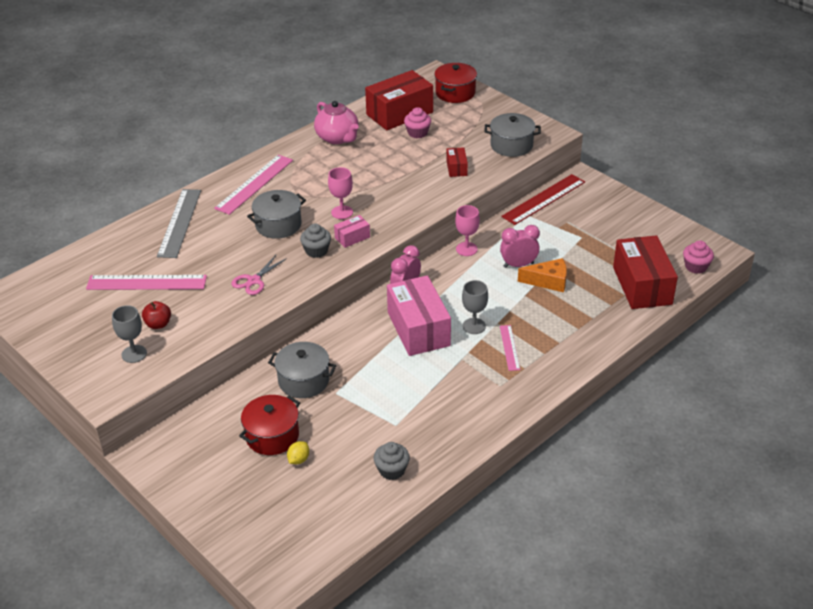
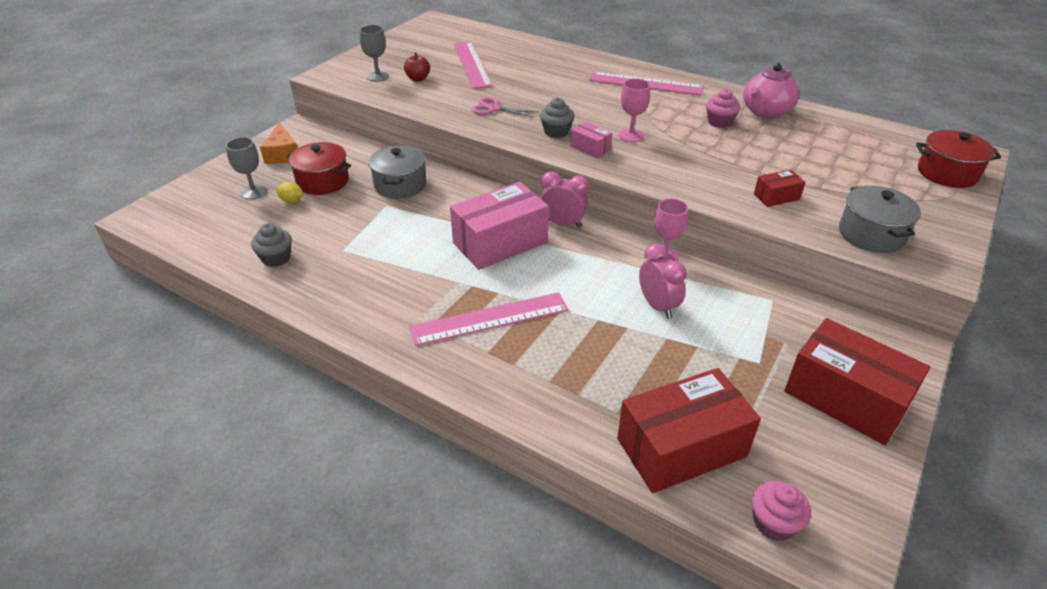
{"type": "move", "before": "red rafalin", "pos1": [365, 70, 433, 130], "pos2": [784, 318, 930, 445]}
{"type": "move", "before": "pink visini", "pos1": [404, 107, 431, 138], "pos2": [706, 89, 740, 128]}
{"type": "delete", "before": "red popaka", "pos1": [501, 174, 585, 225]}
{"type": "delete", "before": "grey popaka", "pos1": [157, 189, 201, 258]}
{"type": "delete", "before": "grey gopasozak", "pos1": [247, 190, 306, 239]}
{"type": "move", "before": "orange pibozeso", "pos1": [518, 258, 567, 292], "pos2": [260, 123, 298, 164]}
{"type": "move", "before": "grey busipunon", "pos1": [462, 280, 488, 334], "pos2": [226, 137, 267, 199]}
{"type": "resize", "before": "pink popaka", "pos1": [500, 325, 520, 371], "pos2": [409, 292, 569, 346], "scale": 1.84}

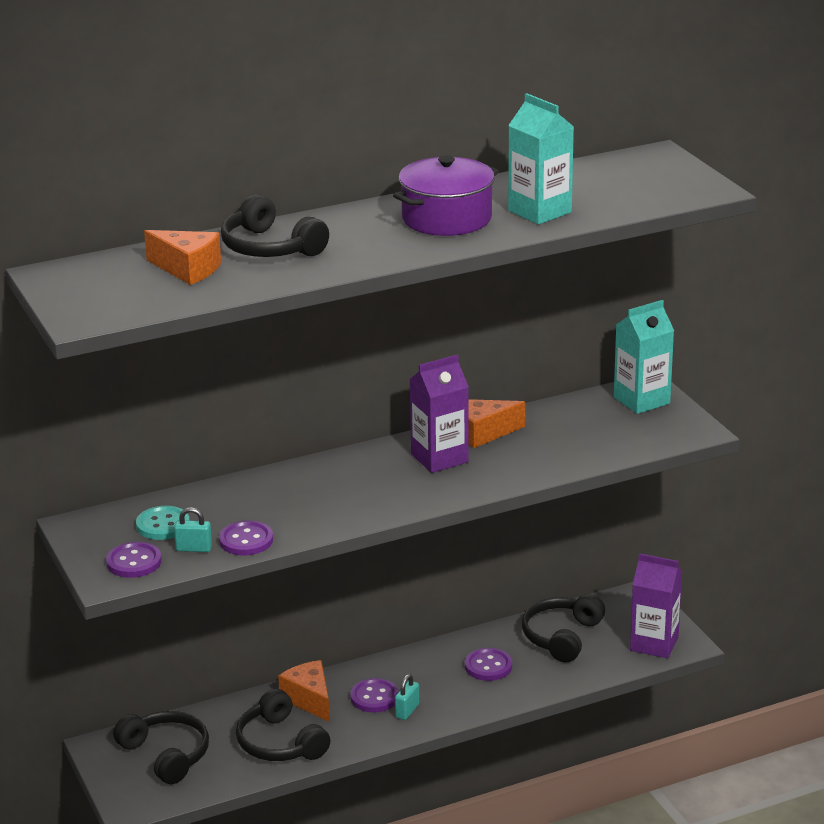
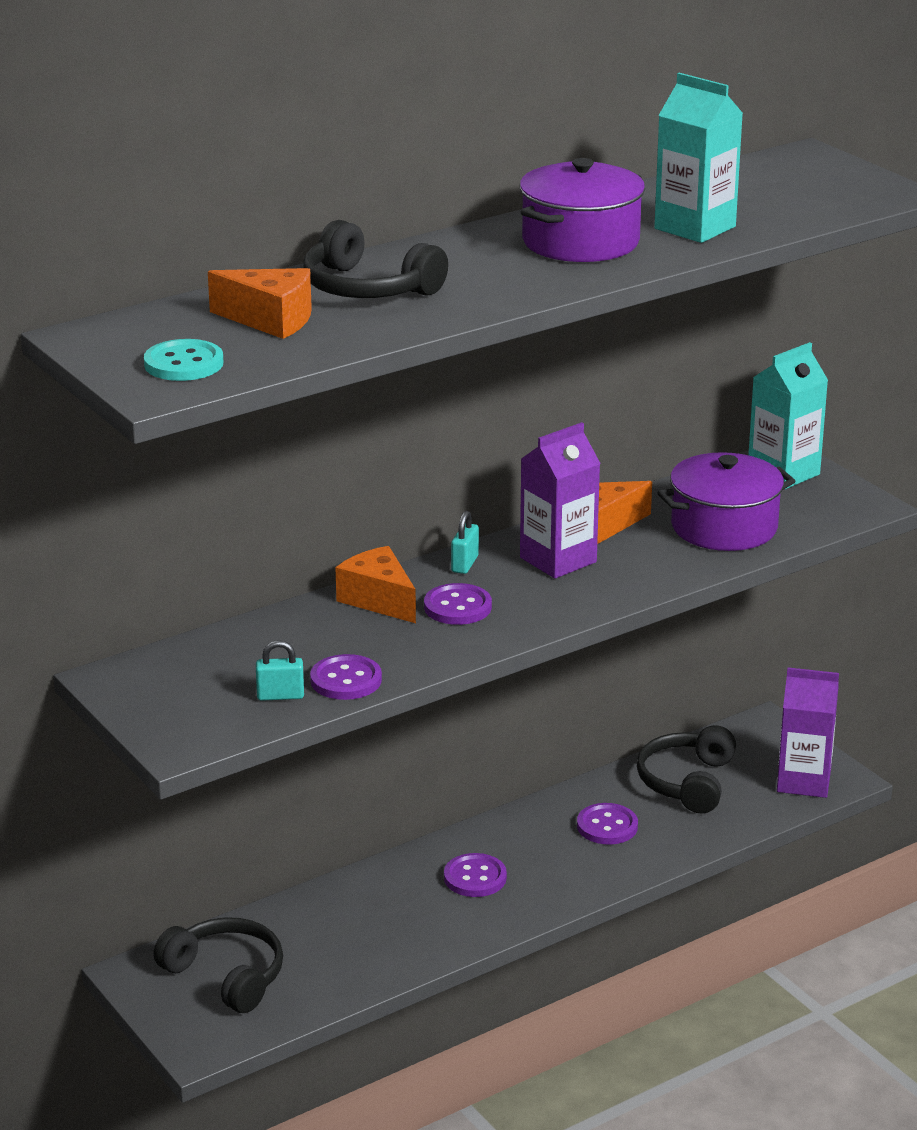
{"type": "move", "before": "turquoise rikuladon", "pos1": [136, 506, 189, 540], "pos2": [144, 339, 223, 381]}
{"type": "move", "before": "purple rikuladon", "pos1": [106, 542, 162, 578], "pos2": [424, 583, 492, 625]}
{"type": "move", "before": "orange pibozeso", "pos1": [278, 660, 330, 722], "pos2": [335, 546, 416, 623]}
{"type": "move", "before": "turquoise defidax", "pos1": [395, 674, 419, 720], "pos2": [451, 511, 479, 574]}
{"type": "delete", "before": "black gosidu", "pos1": [236, 689, 330, 761]}
{"type": "insert", "after": "purple gopasozak", "pos2": [657, 452, 795, 551]}

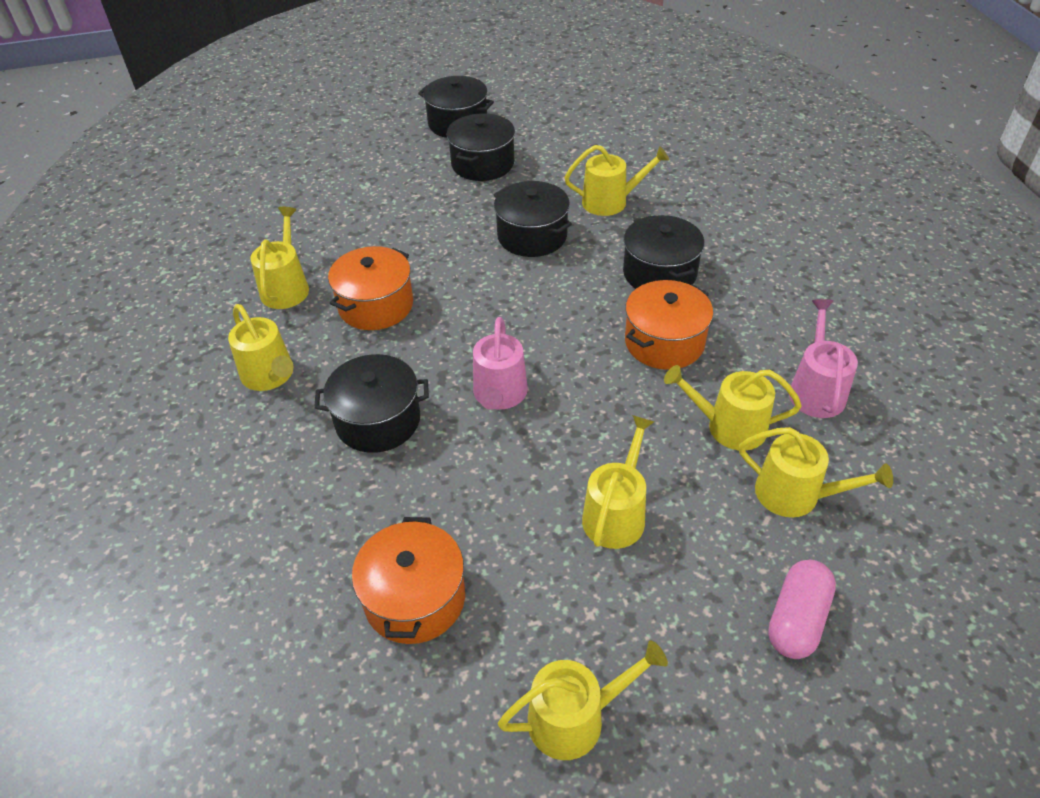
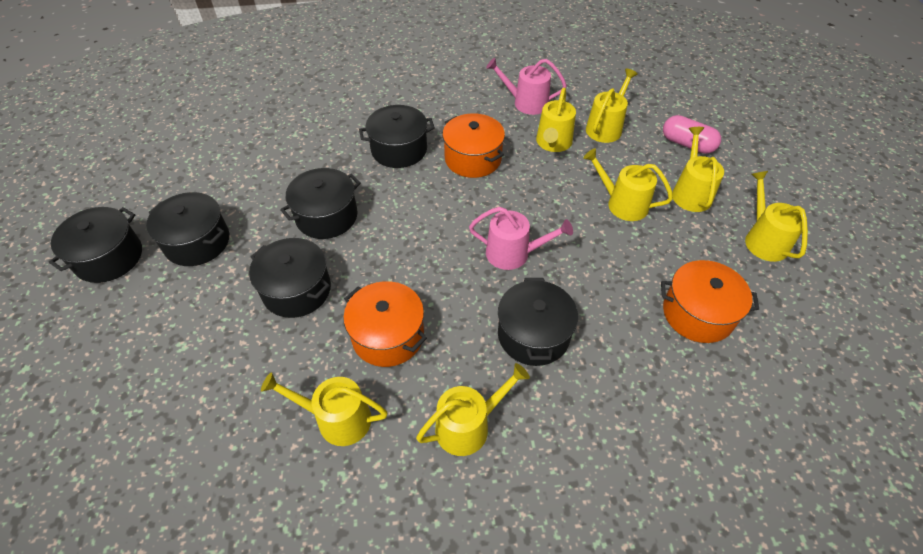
{"type": "move", "before": "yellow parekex", "pos1": [565, 145, 669, 216], "pos2": [672, 127, 724, 212]}
{"type": "insert", "after": "black gopasozak", "pos2": [249, 238, 331, 318]}

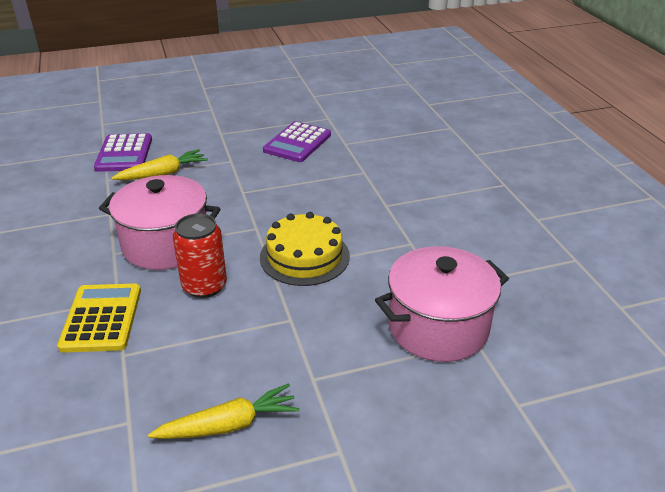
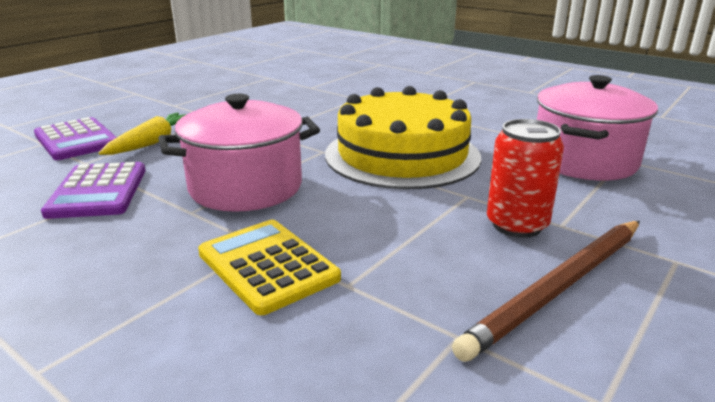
{"type": "move", "before": "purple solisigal", "pos1": [263, 121, 331, 162], "pos2": [41, 162, 146, 219]}
{"type": "resize", "before": "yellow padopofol", "pos1": [260, 212, 350, 286], "pos2": [325, 86, 481, 189], "scale": 1.53}
{"type": "move", "before": "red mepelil", "pos1": [173, 213, 227, 298], "pos2": [487, 119, 564, 238]}
{"type": "replace", "before": "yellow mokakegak", "after": "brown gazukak", "pos1": [148, 383, 300, 439], "pos2": [452, 221, 640, 362]}

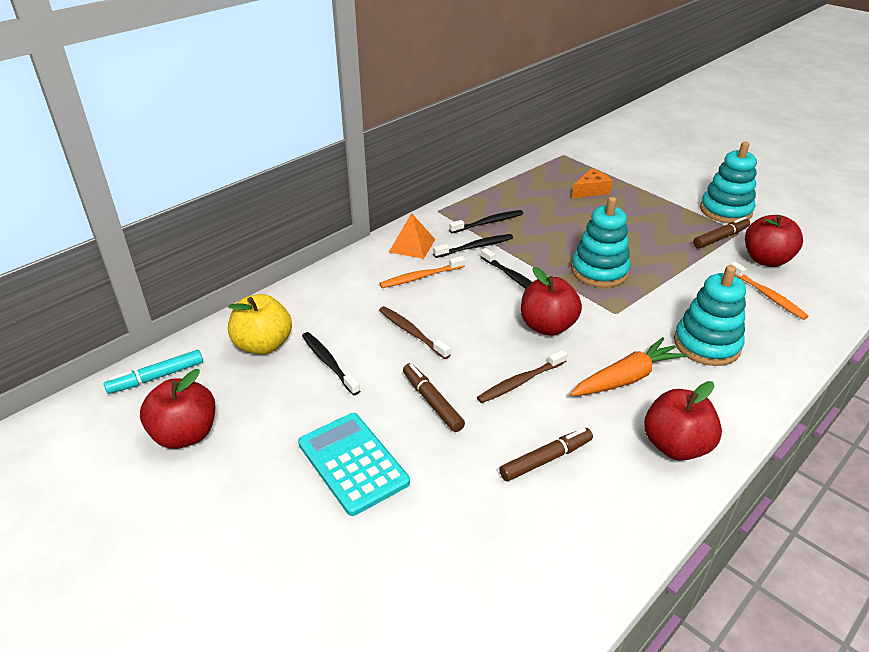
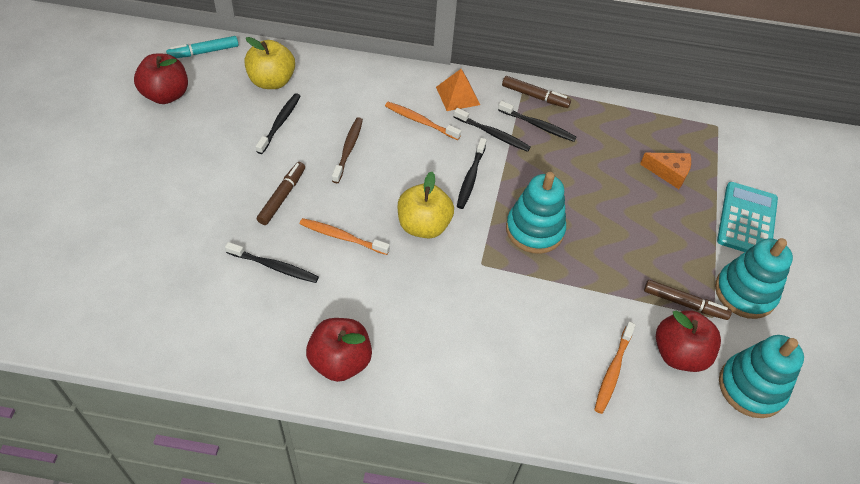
{"type": "move", "before": "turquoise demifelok", "pos1": [674, 265, 746, 366], "pos2": [719, 335, 804, 418]}
{"type": "recolor", "before": "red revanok", "after": "yellow revanok", "pos1": [521, 267, 582, 336], "pos2": [398, 172, 454, 238]}
{"type": "delete", "before": "orange mokakegak", "pos1": [570, 337, 687, 396]}
{"type": "rotate", "before": "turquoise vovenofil", "pos1": [104, 350, 203, 394], "pos2": [166, 36, 239, 58], "turn": -45}
{"type": "recolor", "before": "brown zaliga", "after": "orange zaliga", "pos1": [477, 350, 567, 403], "pos2": [300, 218, 390, 255]}
{"type": "move", "before": "turquoise solisigal", "pos1": [298, 413, 410, 516], "pos2": [717, 182, 778, 252]}
{"type": "move", "before": "brown vovenofil", "pos1": [499, 428, 593, 481], "pos2": [502, 76, 571, 108]}
{"type": "insert", "after": "black zaliga", "pos2": [225, 242, 319, 283]}

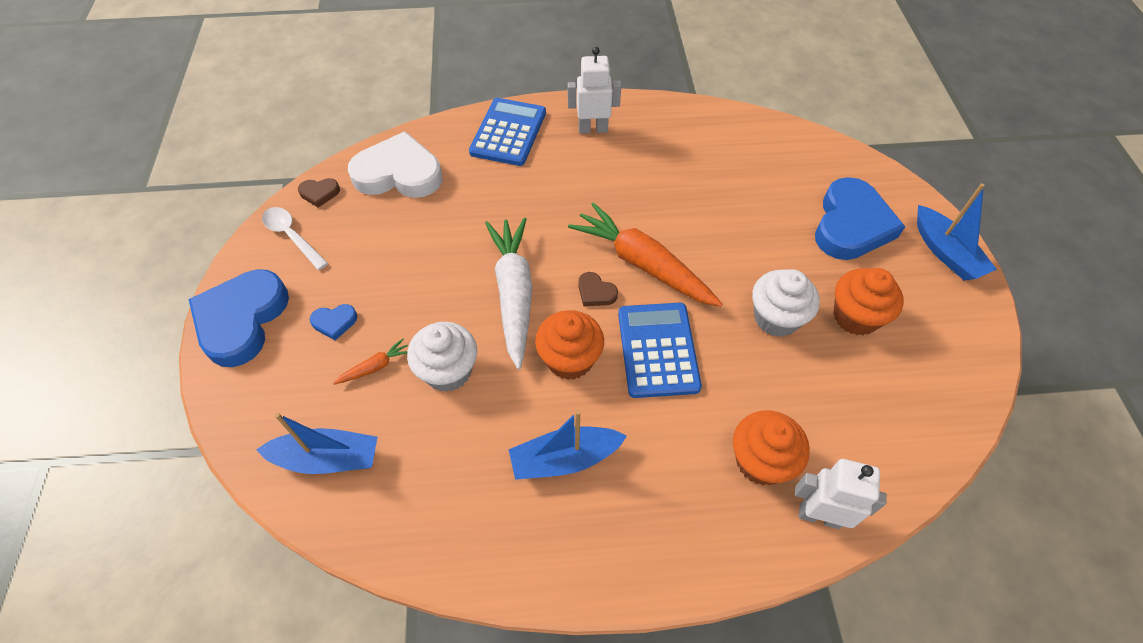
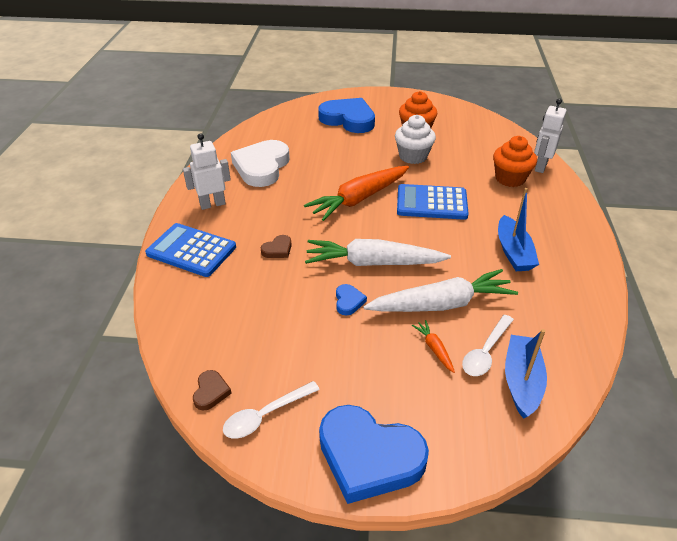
{"type": "rotate", "before": "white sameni", "pos1": [568, 47, 621, 134], "pos2": [183, 133, 231, 210], "turn": 60}
{"type": "move", "before": "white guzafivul", "pos1": [348, 131, 442, 198], "pos2": [231, 140, 290, 187]}
{"type": "delete", "before": "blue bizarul", "pos1": [917, 183, 997, 280]}
{"type": "move", "before": "brown guzafivul", "pos1": [578, 272, 618, 306], "pos2": [261, 235, 292, 258]}
{"type": "move", "before": "blue guzafivul", "pos1": [310, 304, 357, 341], "pos2": [336, 284, 367, 315]}
{"type": "delete", "before": "orange visini", "pos1": [535, 310, 604, 380]}
{"type": "replace", "before": "white visini", "after": "white mokakegak", "pos1": [407, 322, 477, 392], "pos2": [363, 269, 518, 312]}
{"type": "insert", "after": "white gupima", "pos2": [462, 315, 514, 376]}

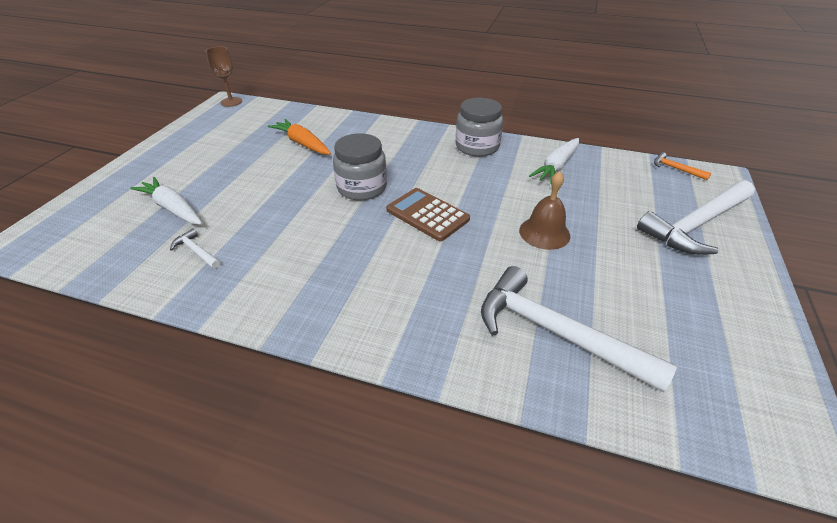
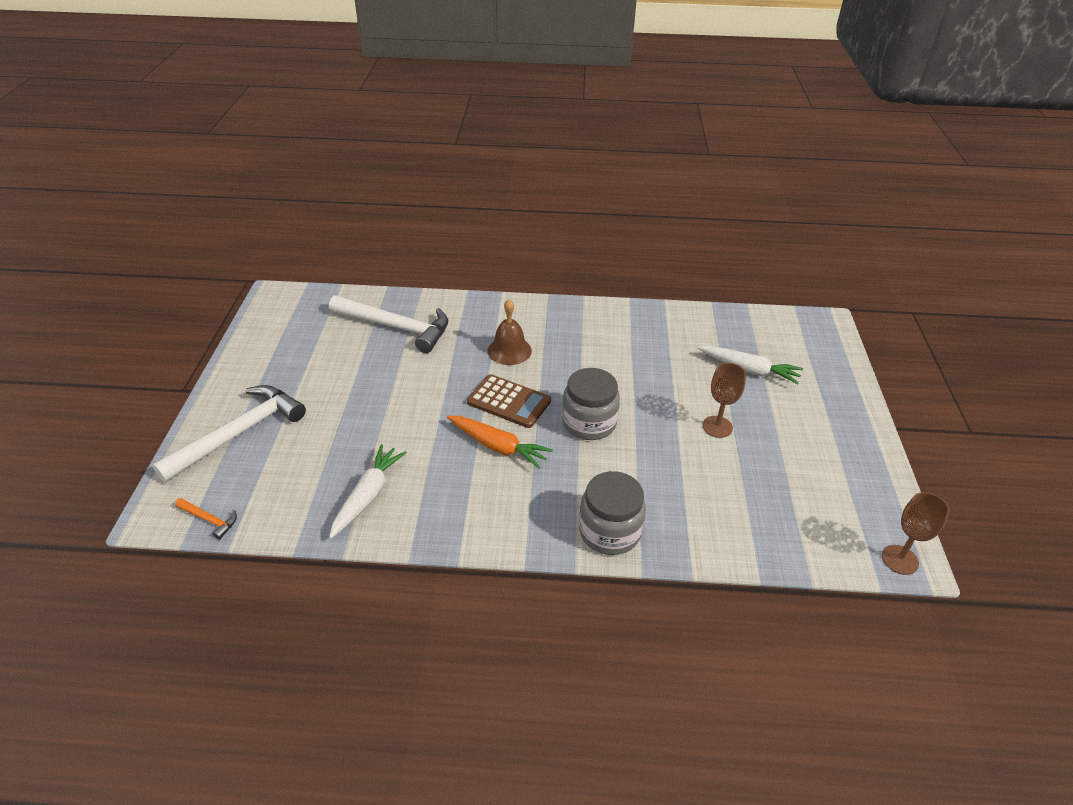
{"type": "move", "before": "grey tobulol", "pos1": [455, 98, 503, 157], "pos2": [579, 471, 646, 555]}
{"type": "move", "before": "orange mokakegak", "pos1": [268, 119, 331, 154], "pos2": [447, 416, 553, 469]}
{"type": "move", "before": "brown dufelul", "pos1": [519, 171, 570, 250], "pos2": [488, 299, 532, 365]}
{"type": "delete", "before": "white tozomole", "pos1": [170, 228, 221, 269]}
{"type": "insert", "after": "brown busipunon", "pos2": [702, 363, 746, 438]}

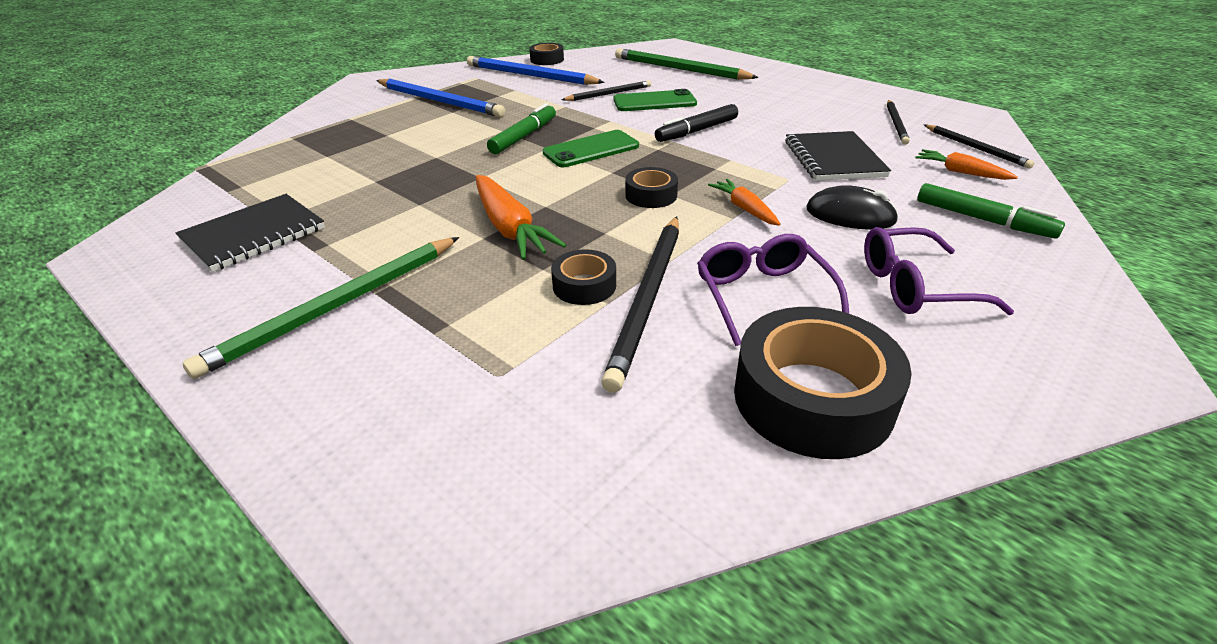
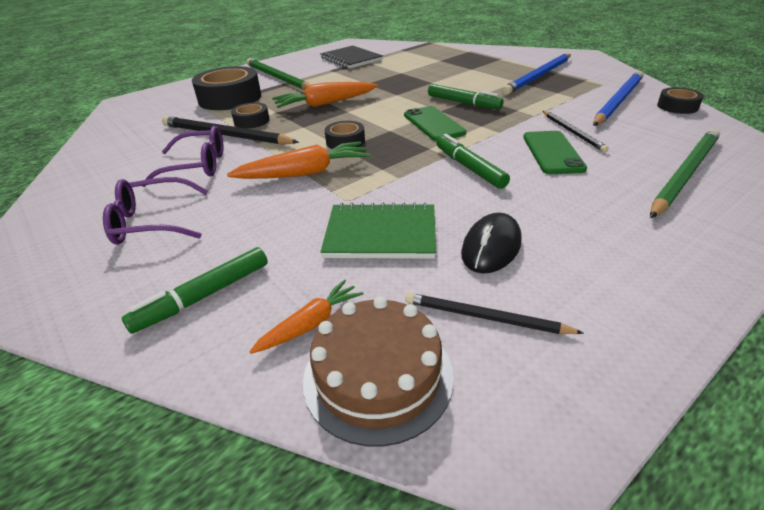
{"type": "recolor", "before": "black vovenofil", "after": "green vovenofil", "pos1": [655, 104, 738, 142], "pos2": [436, 134, 510, 189]}
{"type": "replace", "before": "black gazukak", "after": "brown padopofol", "pos1": [924, 125, 1035, 168], "pos2": [303, 296, 454, 447]}
{"type": "recolor", "before": "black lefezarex", "after": "green lefezarex", "pos1": [785, 131, 891, 181], "pos2": [321, 202, 436, 259]}
{"type": "resize", "before": "orange mokakegak", "pos1": [708, 179, 781, 226], "pos2": [227, 141, 370, 179], "scale": 1.7}
{"type": "move", "before": "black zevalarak", "pos1": [806, 185, 899, 230], "pos2": [461, 213, 522, 273]}
{"type": "rotate", "before": "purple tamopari", "pos1": [864, 227, 1014, 315], "pos2": [103, 177, 208, 245], "turn": -105}
{"type": "move", "before": "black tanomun", "pos1": [734, 307, 912, 459], "pos2": [192, 66, 261, 110]}

